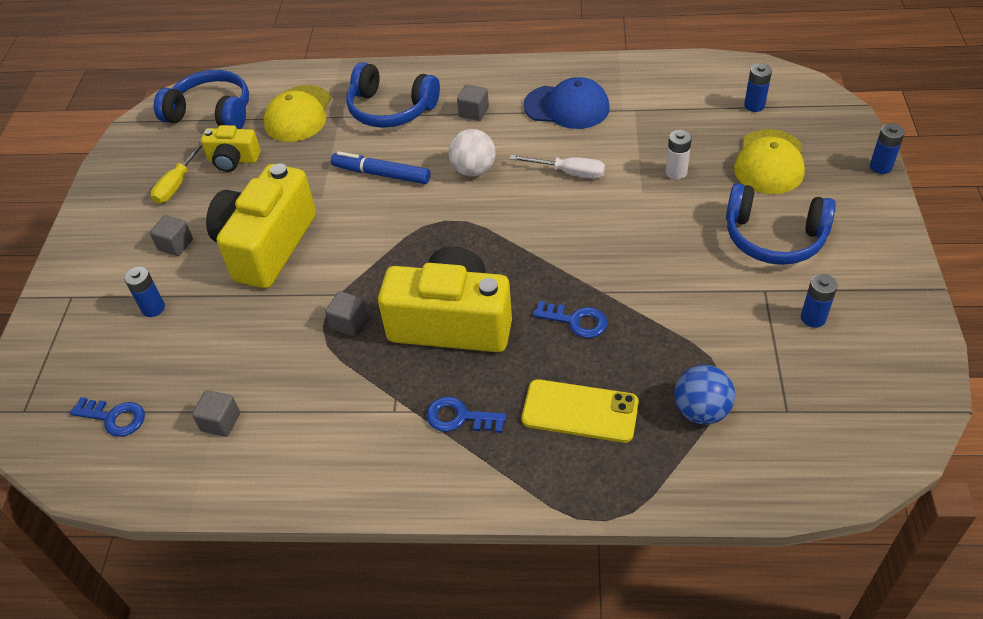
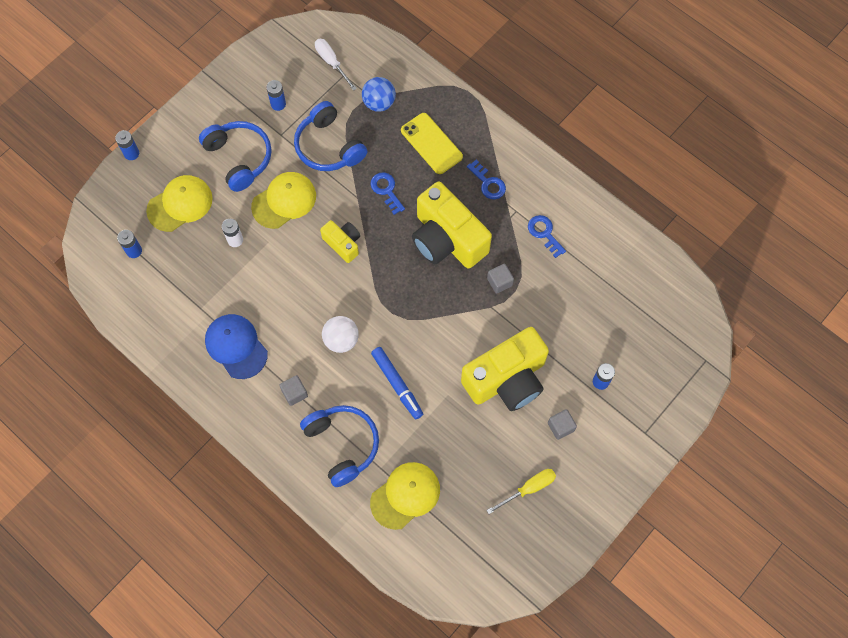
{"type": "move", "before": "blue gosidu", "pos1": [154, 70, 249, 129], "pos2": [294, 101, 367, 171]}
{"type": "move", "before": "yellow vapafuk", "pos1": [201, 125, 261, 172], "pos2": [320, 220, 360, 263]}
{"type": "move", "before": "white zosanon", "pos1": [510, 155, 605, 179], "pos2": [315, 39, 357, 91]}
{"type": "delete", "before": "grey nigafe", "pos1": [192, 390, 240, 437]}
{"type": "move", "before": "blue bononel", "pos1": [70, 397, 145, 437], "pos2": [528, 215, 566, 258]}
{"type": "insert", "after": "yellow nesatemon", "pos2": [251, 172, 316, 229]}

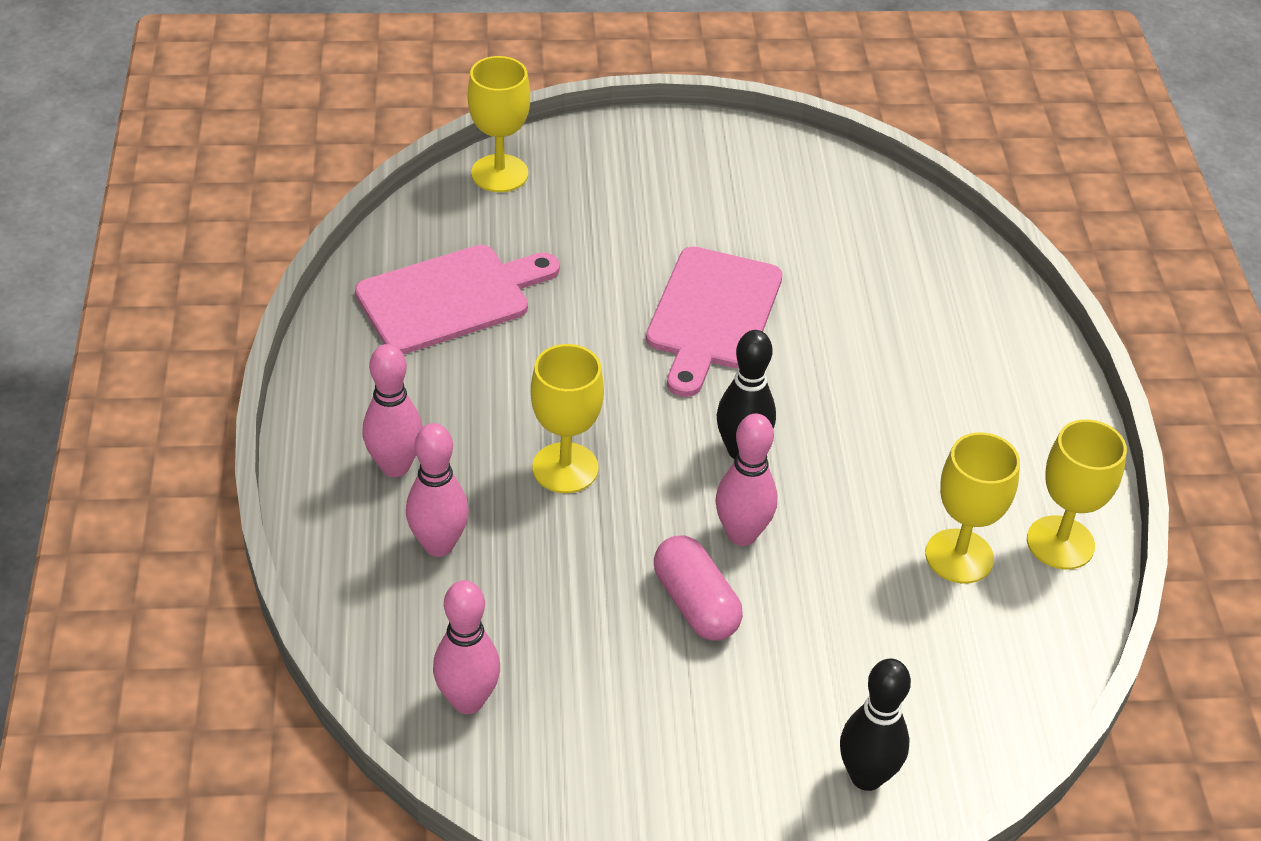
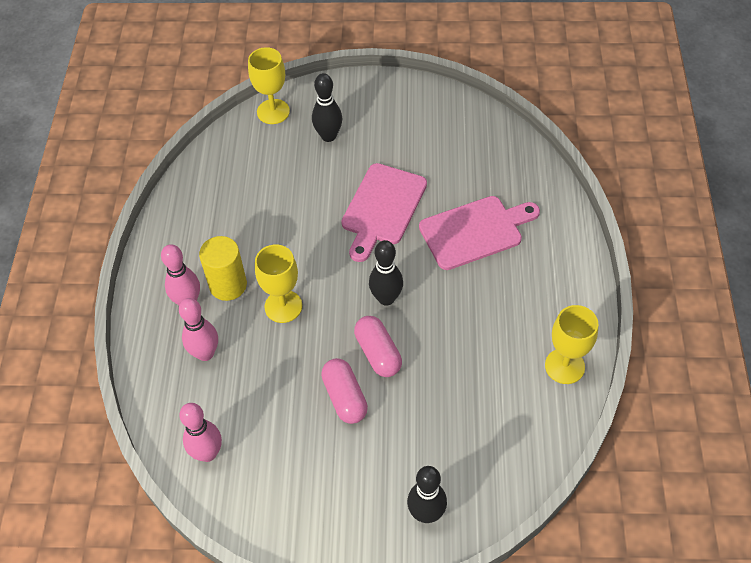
{"type": "move", "before": "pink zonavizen", "pos1": [355, 245, 560, 354], "pos2": [419, 196, 540, 270]}
{"type": "replace", "before": "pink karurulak", "after": "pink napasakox", "pos1": [716, 413, 777, 546], "pos2": [354, 316, 402, 377]}
{"type": "delete", "before": "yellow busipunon", "pos1": [925, 432, 1020, 584]}
{"type": "insert", "after": "black karurulak", "pos2": [312, 73, 342, 142]}
{"type": "insert", "after": "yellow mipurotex", "pos2": [199, 236, 247, 301]}

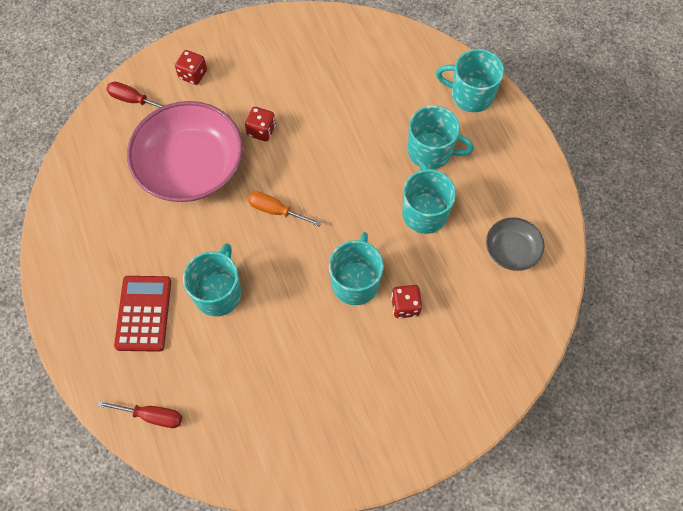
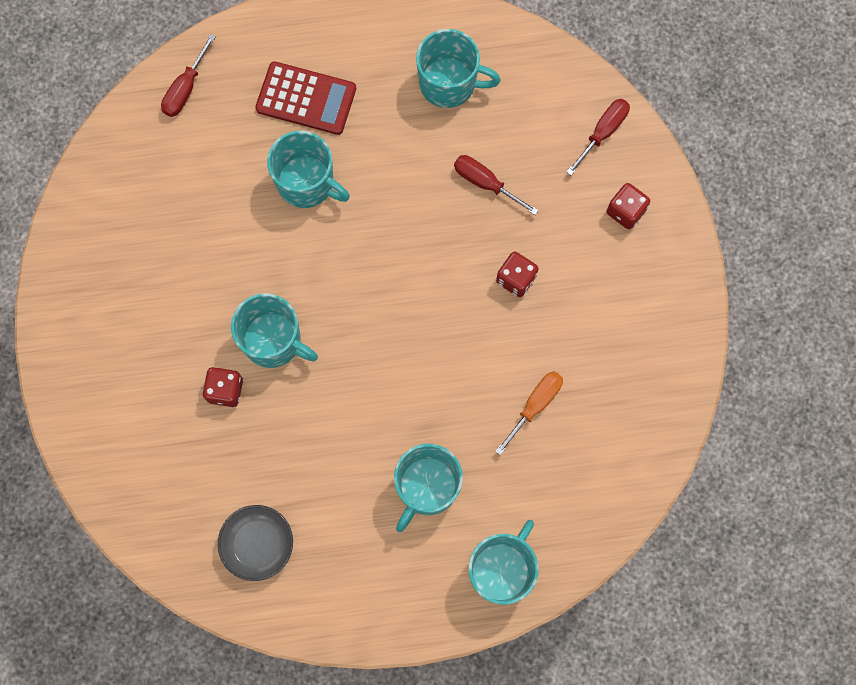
{"type": "replace", "before": "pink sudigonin", "after": "red zosanon", "pos1": [127, 101, 243, 202], "pos2": [454, 155, 539, 215]}
{"type": "move", "before": "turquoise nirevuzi", "pos1": [402, 163, 456, 234], "pos2": [416, 29, 501, 108]}
{"type": "move", "before": "orange zosanon", "pos1": [248, 191, 321, 226], "pos2": [495, 371, 563, 455]}

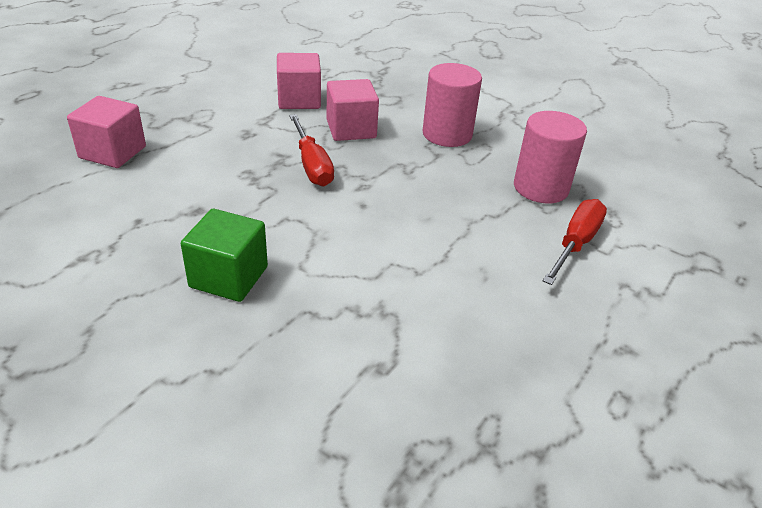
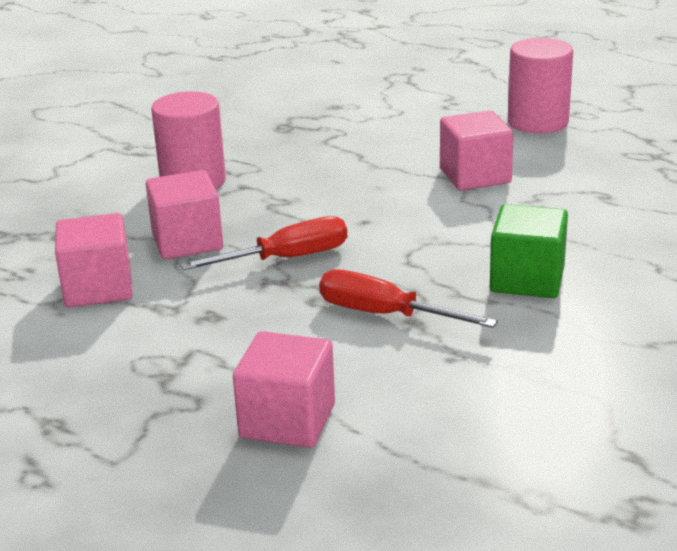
{"type": "move", "before": "pink mipurotex", "pos1": [514, 111, 587, 203], "pos2": [508, 38, 573, 134]}
{"type": "move", "before": "red zosanon", "pos1": [543, 199, 607, 285], "pos2": [319, 269, 498, 328]}
{"type": "insert", "after": "pink nigafe", "pos2": [440, 110, 514, 191]}

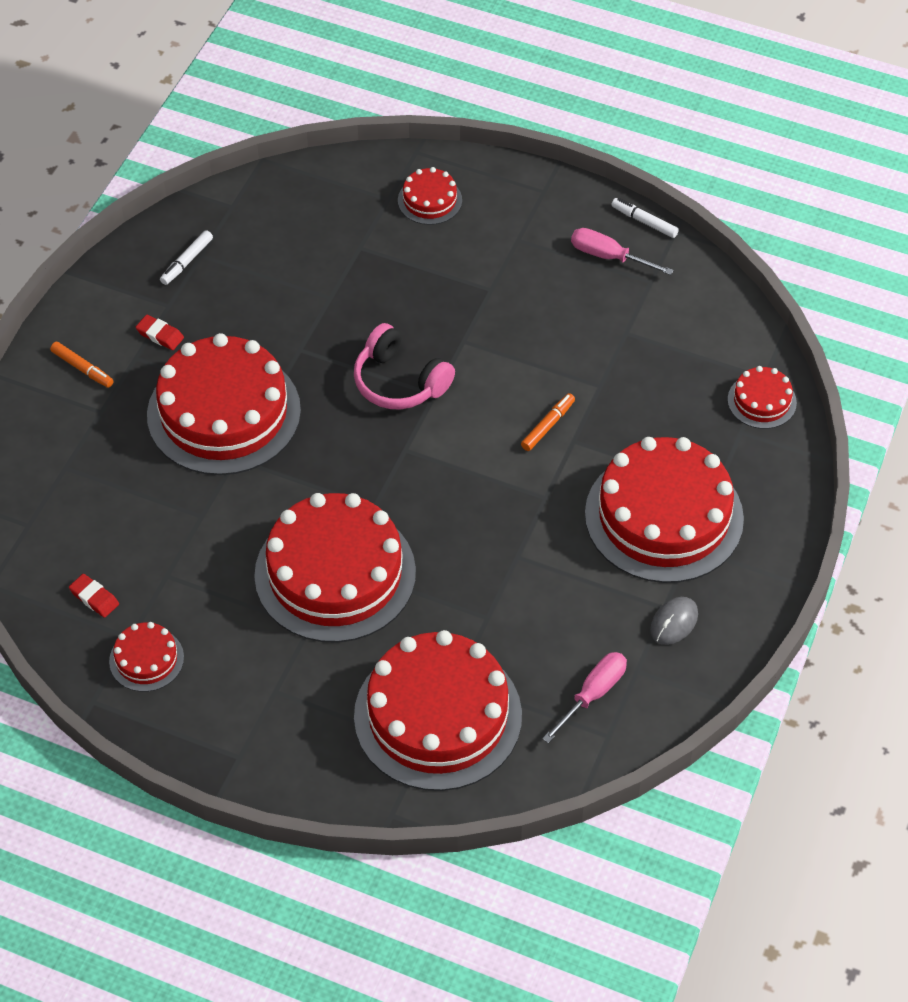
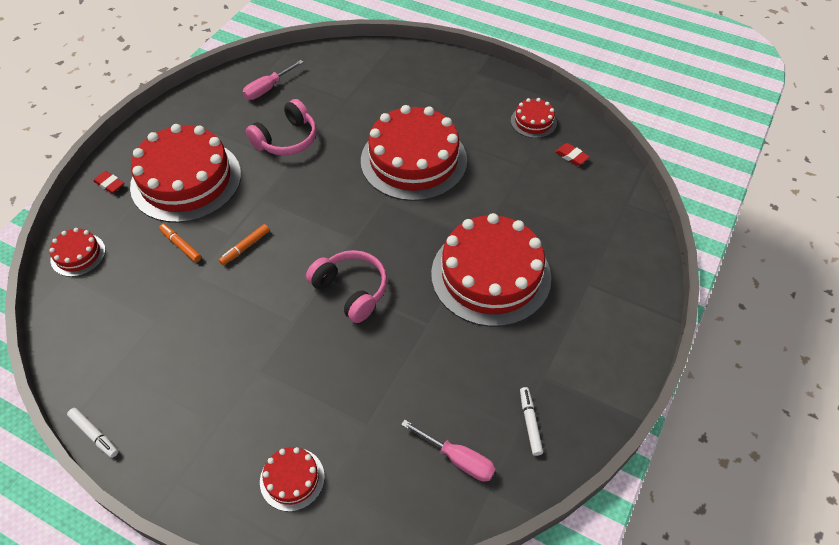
{"type": "move", "before": "pink zosanon", "pos1": [571, 228, 674, 275], "pos2": [401, 420, 496, 482]}
{"type": "rotate", "before": "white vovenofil", "pos1": [160, 230, 213, 285], "pos2": [520, 387, 543, 456], "turn": -45}
{"type": "move", "before": "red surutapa", "pos1": [136, 315, 184, 350], "pos2": [93, 171, 124, 193]}
{"type": "move", "before": "orange vovenofil", "pos1": [50, 342, 114, 388], "pos2": [159, 224, 201, 262]}
{"type": "delete", "before": "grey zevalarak", "pos1": [650, 597, 698, 645]}
{"type": "delete", "before": "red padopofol", "pos1": [354, 630, 522, 791]}
{"type": "insert", "after": "pink gosidu", "pos2": [246, 99, 317, 156]}

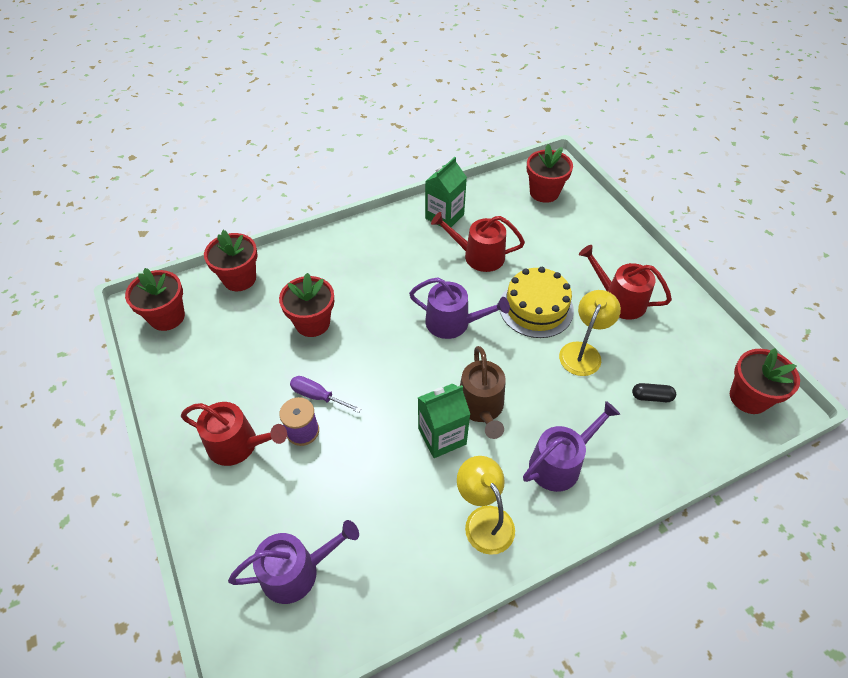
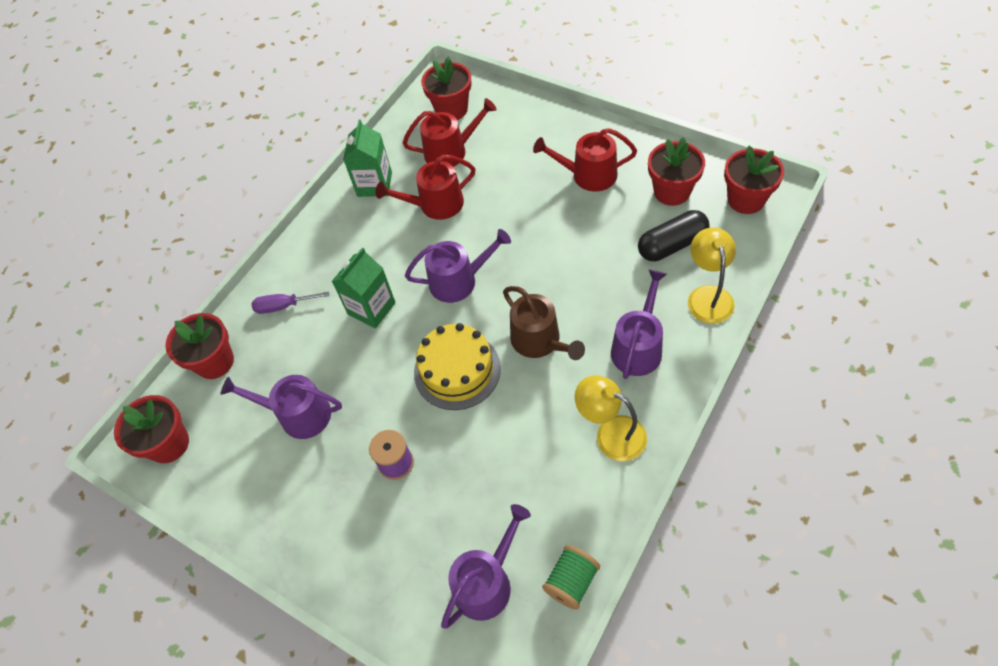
{"type": "move", "before": "yellow padopofol", "pos1": [500, 267, 574, 338], "pos2": [414, 323, 501, 410]}
{"type": "move", "before": "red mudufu", "pos1": [279, 273, 334, 337], "pos2": [648, 137, 705, 206]}
{"type": "move", "before": "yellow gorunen", "pos1": [559, 290, 621, 376], "pos2": [688, 227, 736, 324]}
{"type": "move", "before": "purple zosanon", "pos1": [290, 376, 362, 413], "pos2": [252, 292, 330, 314]}
{"type": "move", "before": "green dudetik", "pos1": [418, 383, 470, 458], "pos2": [331, 248, 396, 329]}
{"type": "resize", "before": "black napasakox", "pos1": [632, 383, 676, 402], "pos2": [638, 210, 710, 261], "scale": 1.84}
{"type": "move", "before": "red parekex", "pos1": [181, 402, 287, 466], "pos2": [403, 98, 497, 167]}
{"type": "insert", "after": "purple parekex", "pos2": [221, 375, 342, 439]}
{"type": "insert", "after": "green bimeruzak", "pos2": [542, 545, 600, 610]}

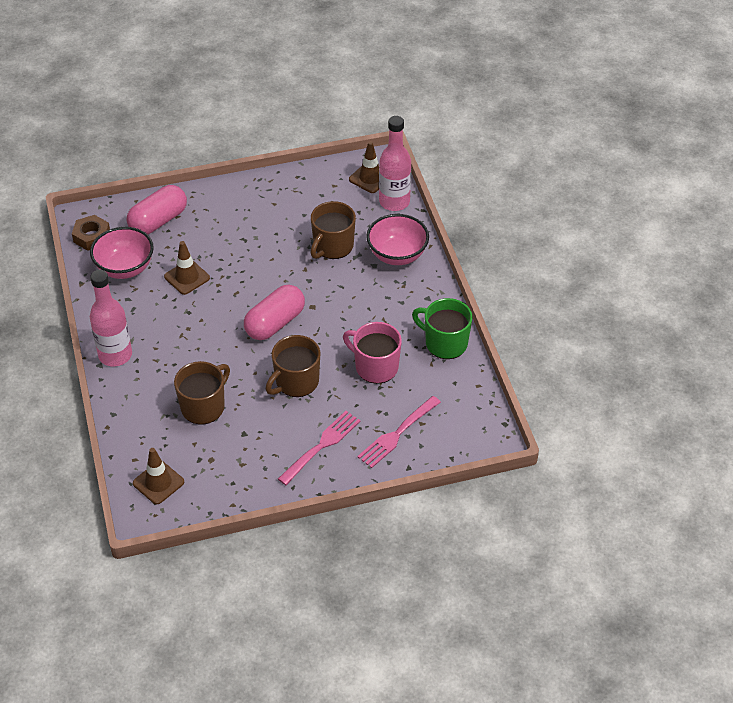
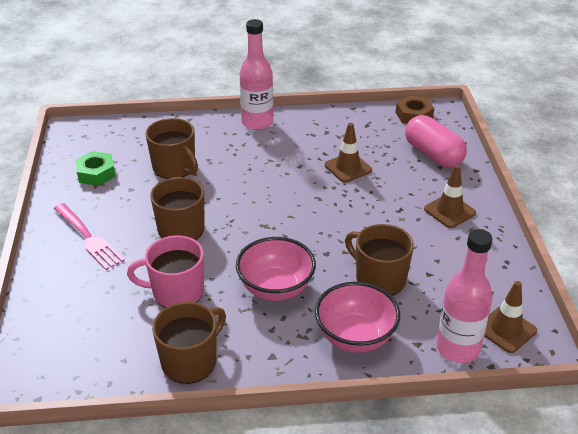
{"type": "move", "before": "pink sudigonin", "pos1": [90, 227, 154, 279], "pos2": [236, 237, 316, 301]}
{"type": "delete", "before": "pink napasakox", "pos1": [244, 285, 305, 340]}
{"type": "recolor", "before": "green nirevuzi", "after": "brown nirevuzi", "pos1": [412, 298, 472, 359], "pos2": [152, 302, 226, 384]}
{"type": "rotate", "before": "pink nirevuzi", "pos1": [343, 322, 402, 384], "pos2": [127, 235, 204, 308], "turn": -135}
{"type": "delete", "before": "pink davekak", "pos1": [357, 396, 441, 468]}
{"type": "move", "before": "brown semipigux", "pos1": [133, 448, 184, 504], "pos2": [424, 165, 476, 228]}
{"type": "insert", "after": "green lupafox", "pos2": [75, 151, 116, 186]}

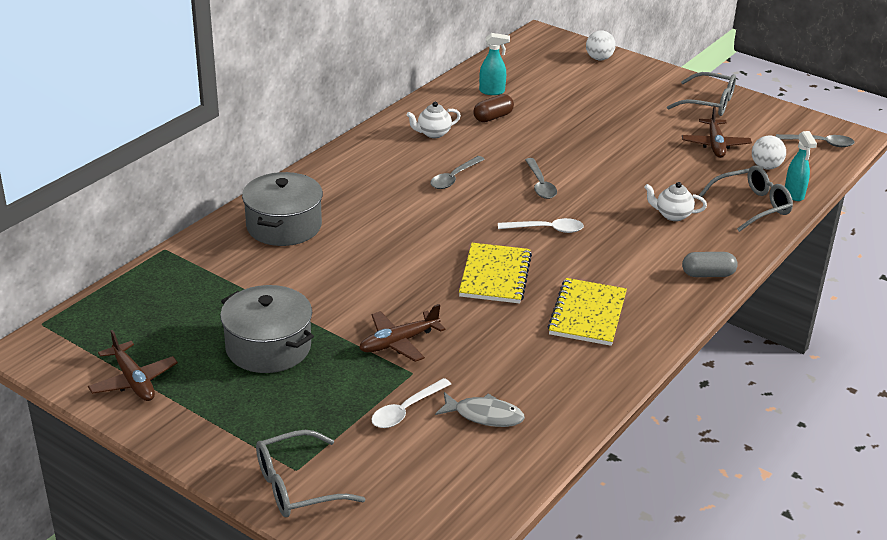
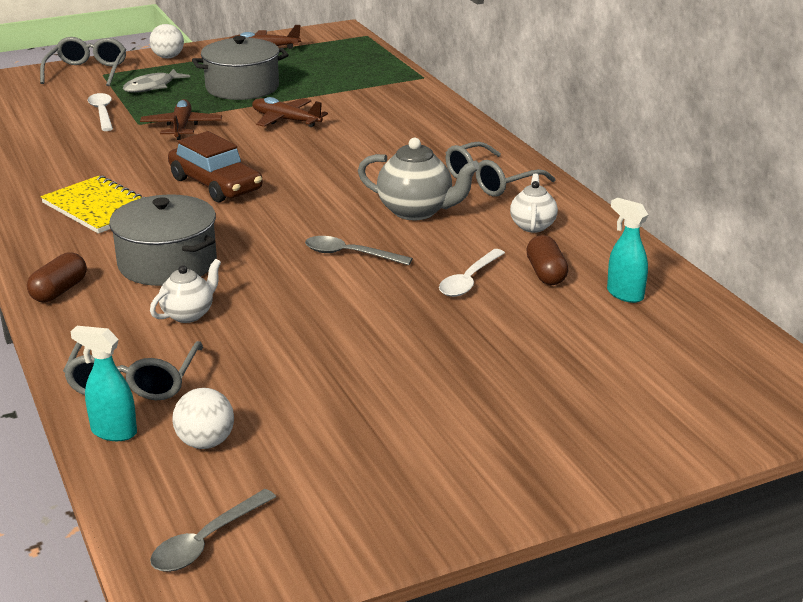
{"type": "move", "before": "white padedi", "pos1": [586, 30, 616, 60], "pos2": [149, 24, 184, 59]}
{"type": "rotate", "before": "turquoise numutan", "pos1": [479, 33, 510, 95], "pos2": [607, 198, 648, 303], "turn": 105}
{"type": "move", "before": "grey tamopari", "pos1": [667, 72, 736, 116], "pos2": [445, 141, 555, 197]}
{"type": "move", "before": "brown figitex", "pos1": [682, 106, 752, 158], "pos2": [252, 97, 328, 127]}
{"type": "replace", "before": "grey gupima", "after": "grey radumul", "pos1": [430, 156, 485, 189], "pos2": [358, 138, 479, 220]}
{"type": "move", "before": "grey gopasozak", "pos1": [242, 172, 323, 246], "pos2": [109, 195, 217, 286]}
{"type": "move", "before": "white gupima", "pos1": [498, 218, 584, 233], "pos2": [439, 249, 505, 297]}
{"type": "replace", "before": "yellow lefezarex", "after": "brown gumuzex", "pos1": [459, 243, 532, 303], "pos2": [168, 131, 262, 202]}
{"type": "recolor", "before": "grey napasakox", "after": "brown napasakox", "pos1": [682, 252, 738, 277], "pos2": [27, 252, 87, 302]}
{"type": "move", "before": "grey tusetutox", "pos1": [435, 392, 525, 427], "pos2": [123, 69, 190, 93]}

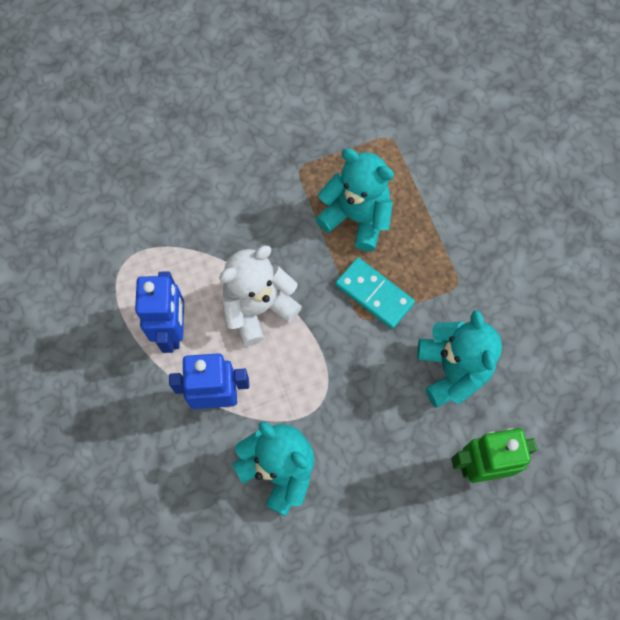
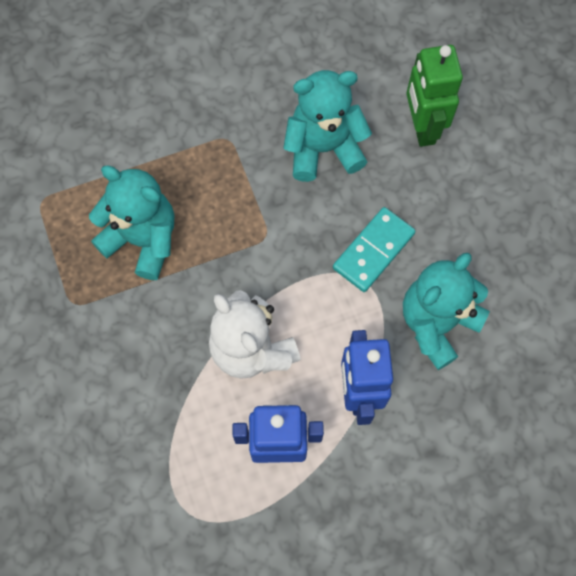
{"type": "rotate", "before": "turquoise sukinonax", "pos1": [315, 148, 394, 252], "pos2": [89, 165, 174, 280], "turn": 90}
{"type": "move", "before": "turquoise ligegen", "pos1": [335, 258, 415, 329], "pos2": [333, 207, 416, 292]}

